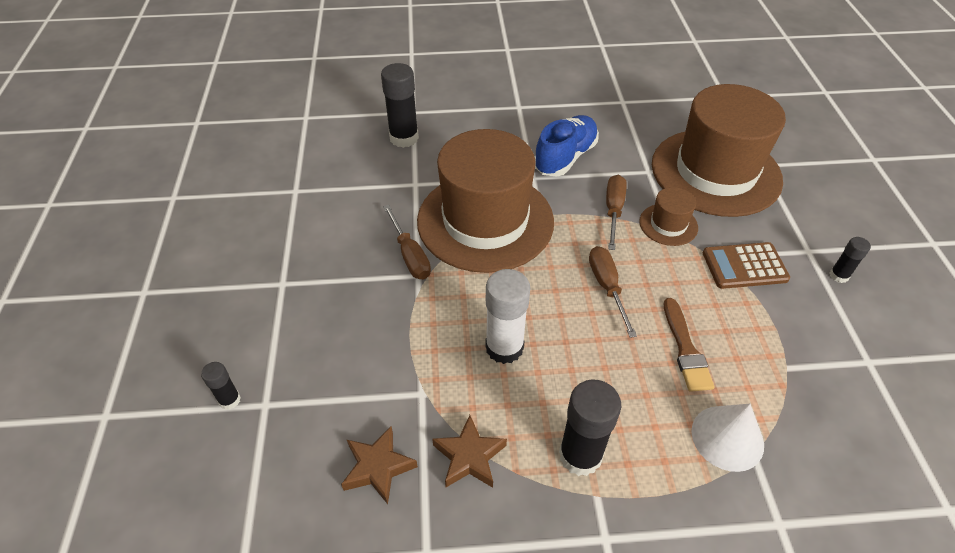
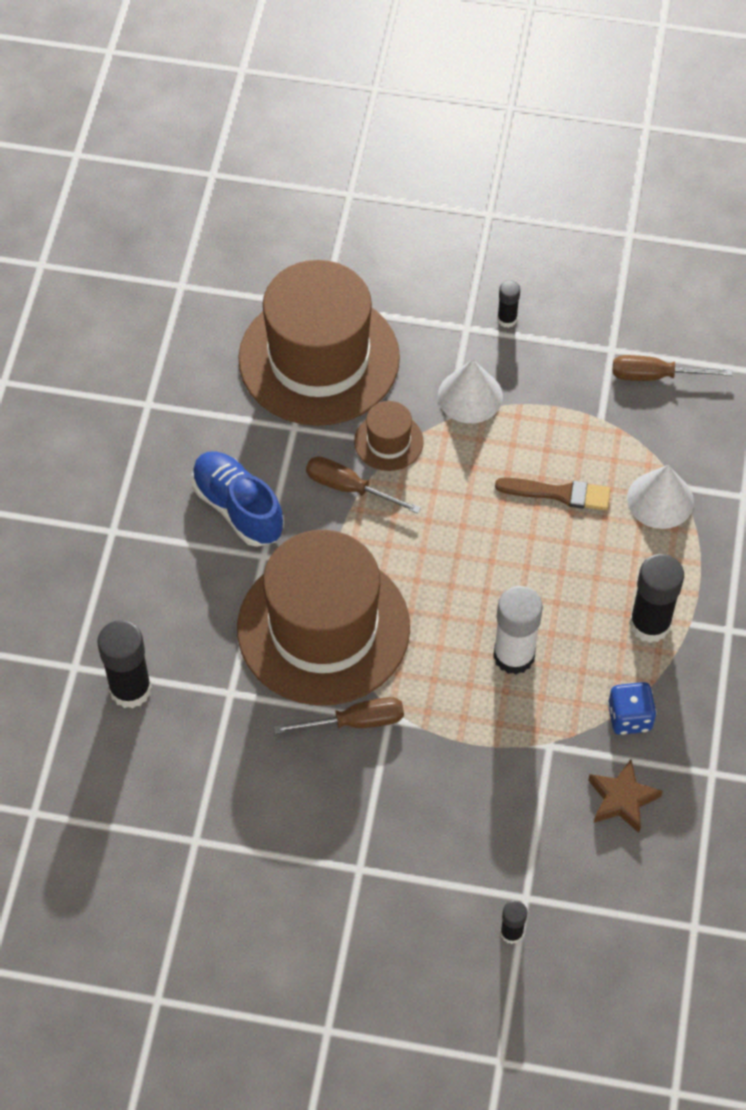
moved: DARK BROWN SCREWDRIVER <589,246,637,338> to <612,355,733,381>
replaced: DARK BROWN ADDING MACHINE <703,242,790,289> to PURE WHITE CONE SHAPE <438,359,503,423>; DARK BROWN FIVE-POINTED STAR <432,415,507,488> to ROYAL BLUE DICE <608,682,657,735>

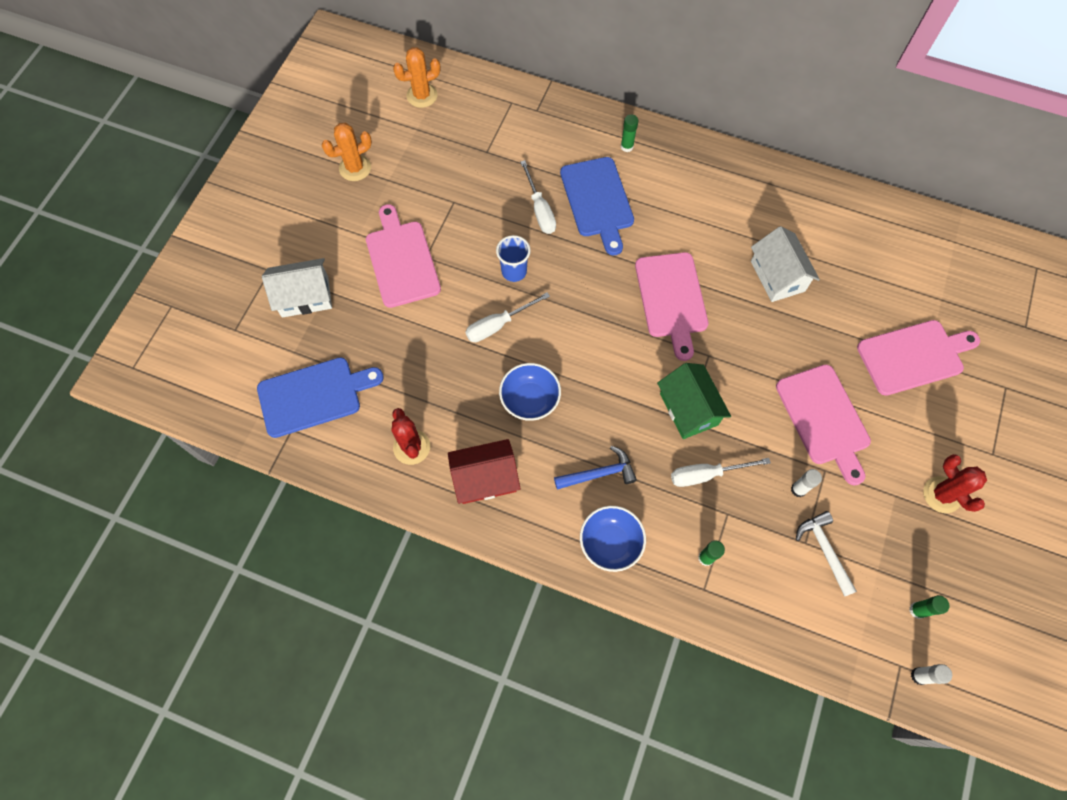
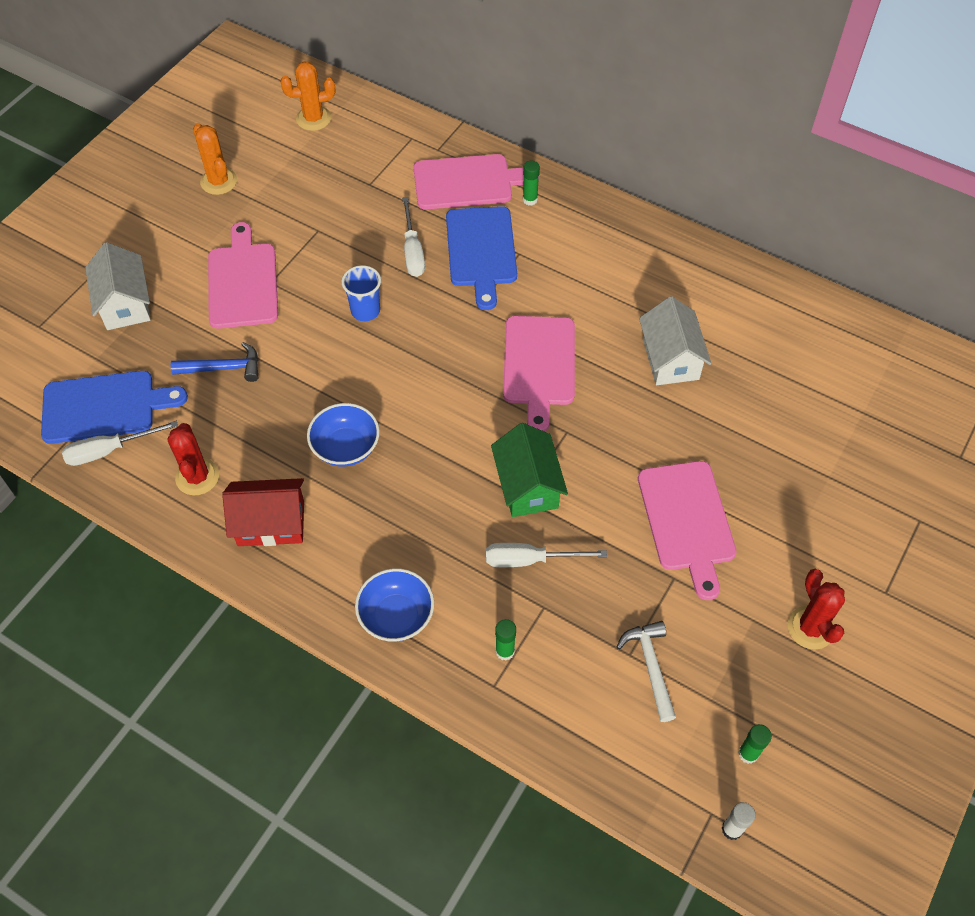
removed: PURE WHITE GLUE <791,469,822,497>
moved: PURE WHITE SCREWDRIVER <465,292,550,342> to <62,421,178,466>; ROYAL BLUE HAMMER <554,446,637,490> to <171,342,258,382>; ROSY CUTTING BOARD <857,320,980,396> to <413,154,539,210>
turned: PURE WHITE TOY HOUSE <262,258,332,318> = <85,242,151,330> 75 degrees clockwise; ORANGE-COLOURED SAGUARO CACTUS <322,123,372,181> = <193,123,237,195> 75 degrees clockwise

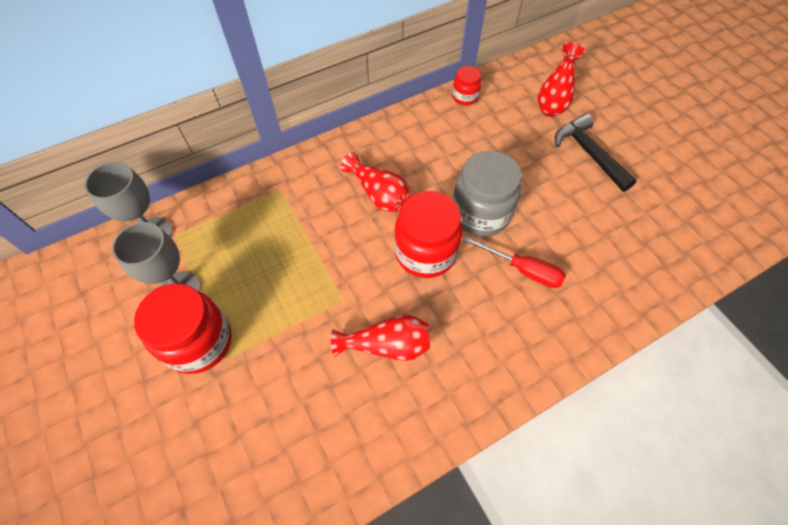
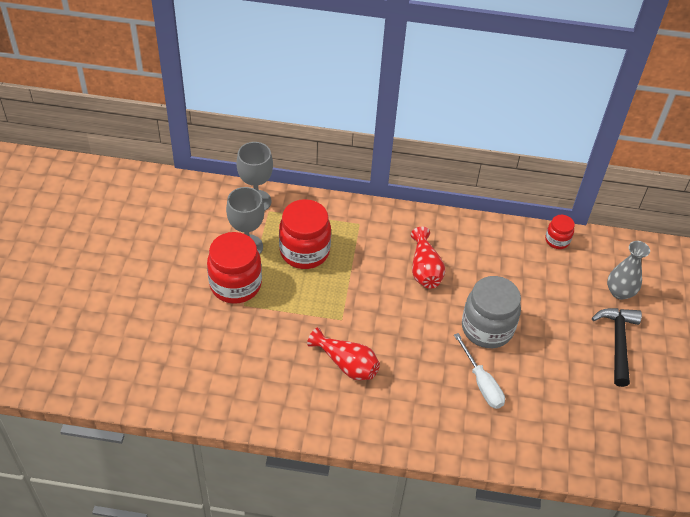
moved: RED JAR <394,191,463,278> to <279,199,331,269>
recoloured: RED SCREWDRIVER <463,236,566,288> to PURE WHITE SCREWDRIVER <454,333,505,409>; RED VASE <537,42,585,117> to GREY VASE <607,241,650,300>

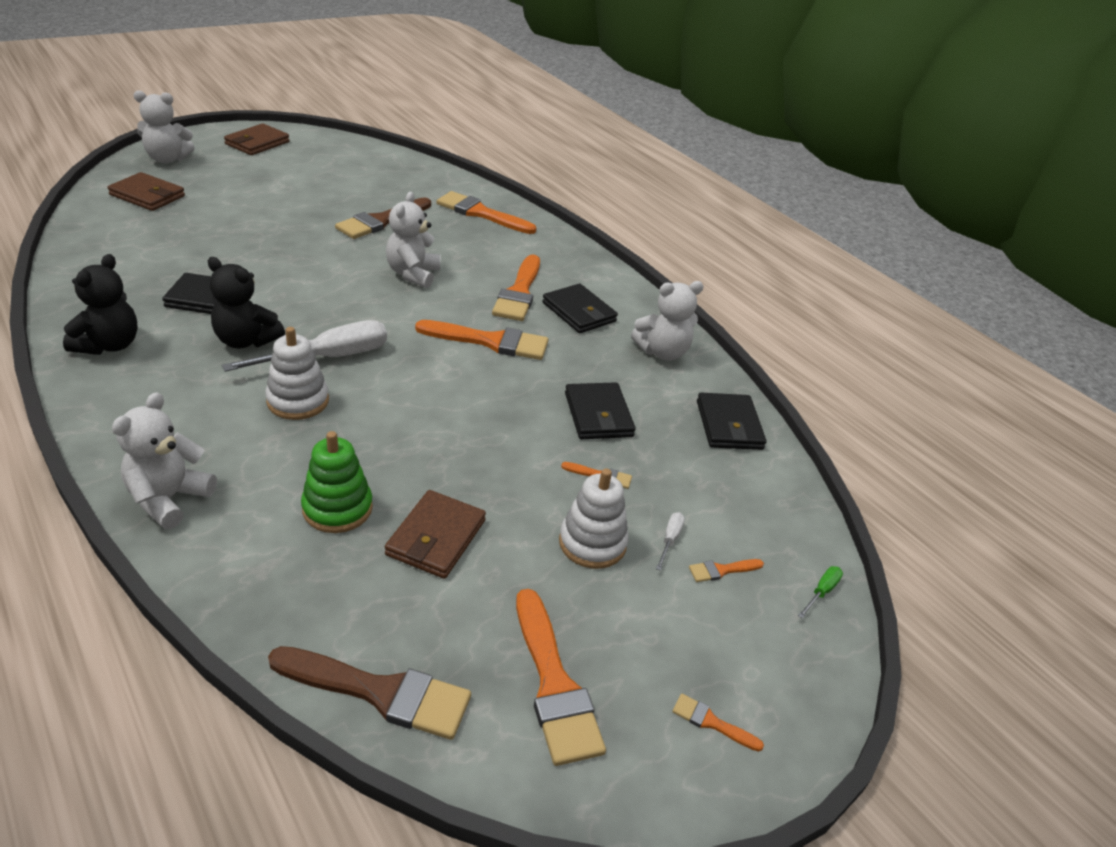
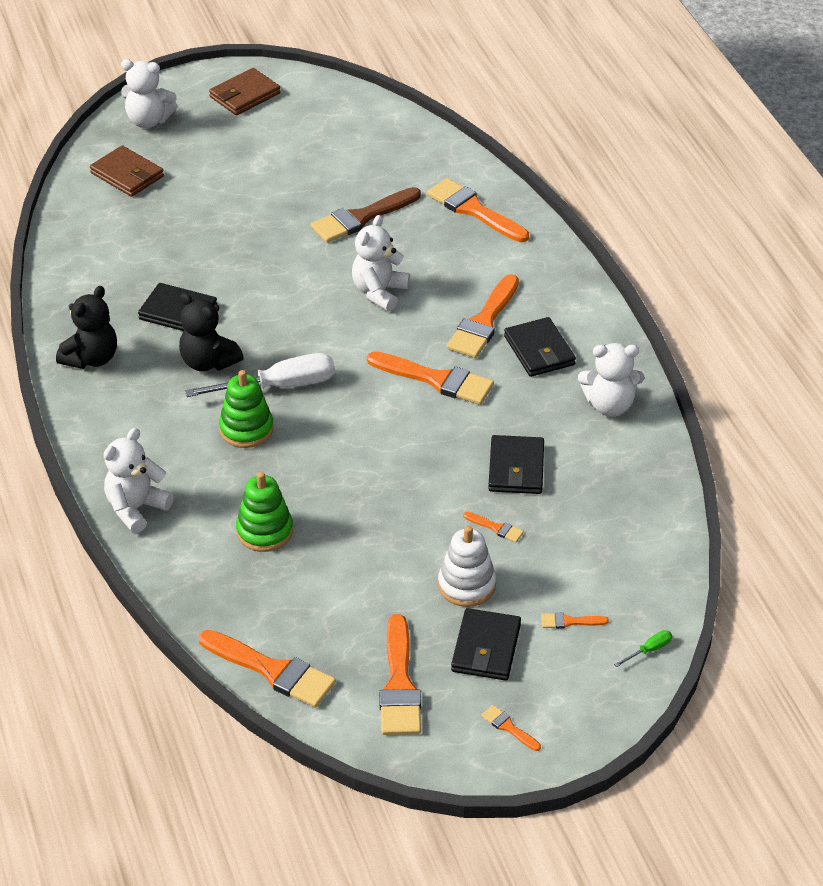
removed: DARK BROWN WALLET <385,490,486,579>; PURE WHITE SCREWDRIVER <656,512,685,571>
moved: EBONY WALLET <697,393,767,450> to <451,608,521,681>
recoloured: DARK BROWN PAINT BRUSH <268,646,471,740> to ORANGE-COLOURED PAINT BRUSH <199,630,336,708>; PURE WHITE STACKING RINGS <265,327,329,420> to EMERALD STACKING RINGS <219,370,274,448>

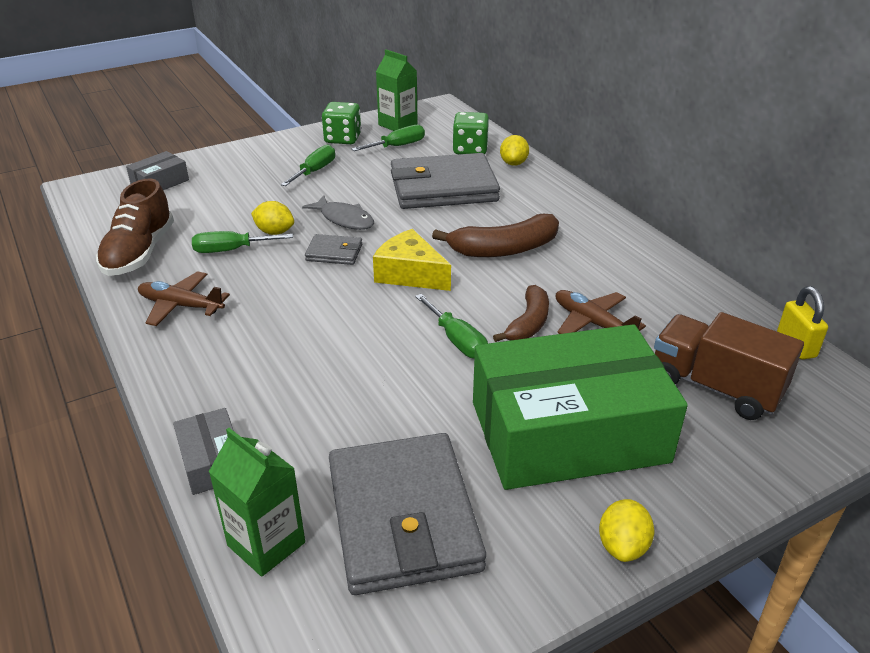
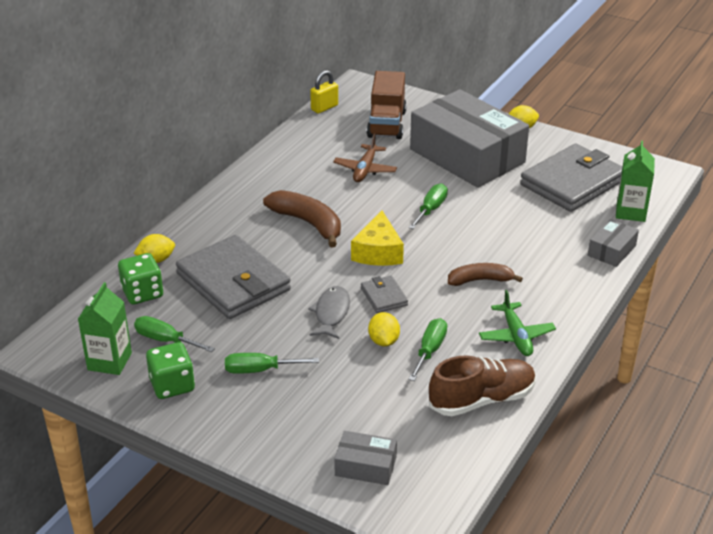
moved: DARK BROWN TOY BANANA <493,285,549,342> to <448,263,523,286>
recoloured: EMERALD BOX <473,324,688,490> to GREY BOX <410,89,529,188>; DARK BROWN AEROPLANE <138,271,230,326> to EMERALD AEROPLANE <479,290,556,356>
turned: EMERALD SCREWDRIVER <192,231,293,253> = <408,318,447,381> 120 degrees counterclockwise

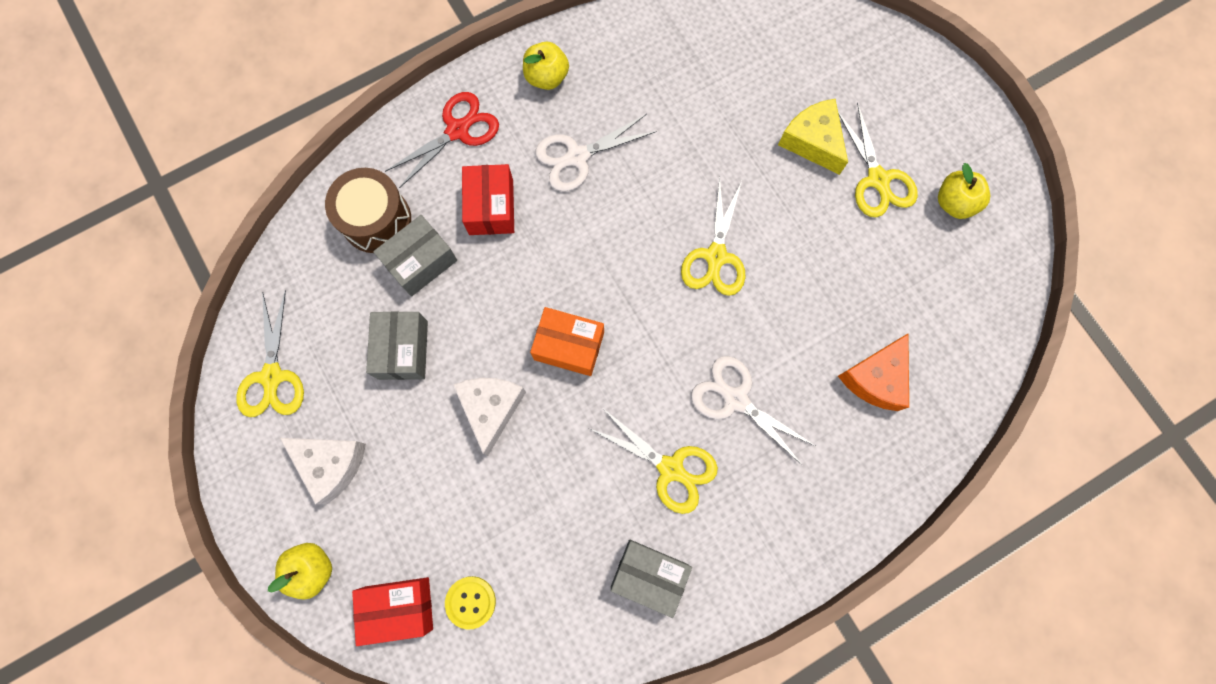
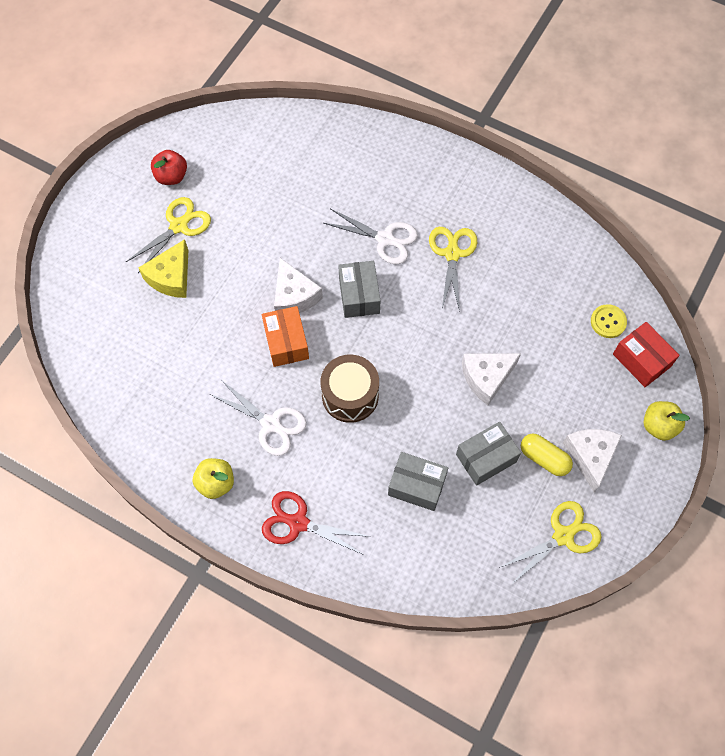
removed: RED BOX <462,164,514,235>; ORANGE-COLOURED PIECE OF CHEESE <838,334,909,411>
added: GOLDEN PILL SHAPE <521,434,573,476>
moved: ORANGE-COLOURED BOX <530,307,604,376> to <262,306,309,367>; DARK BROWN SNARE DRUM <325,168,411,253> to <321,355,379,423>; GREY BOX <611,540,692,618> to <338,261,380,318>
replaced: GOLDEN SCISSORS <681,177,746,296> to PURE WHITE PIECE OF CHEESE <274,258,323,313>
recoloured: GOLDEN APPLE <938,163,990,219> to RED APPLE <151,150,187,185>
turned: PURE WHITE SCISSORS <691,356,815,465> = <324,209,418,264> 75 degrees counterclockwise

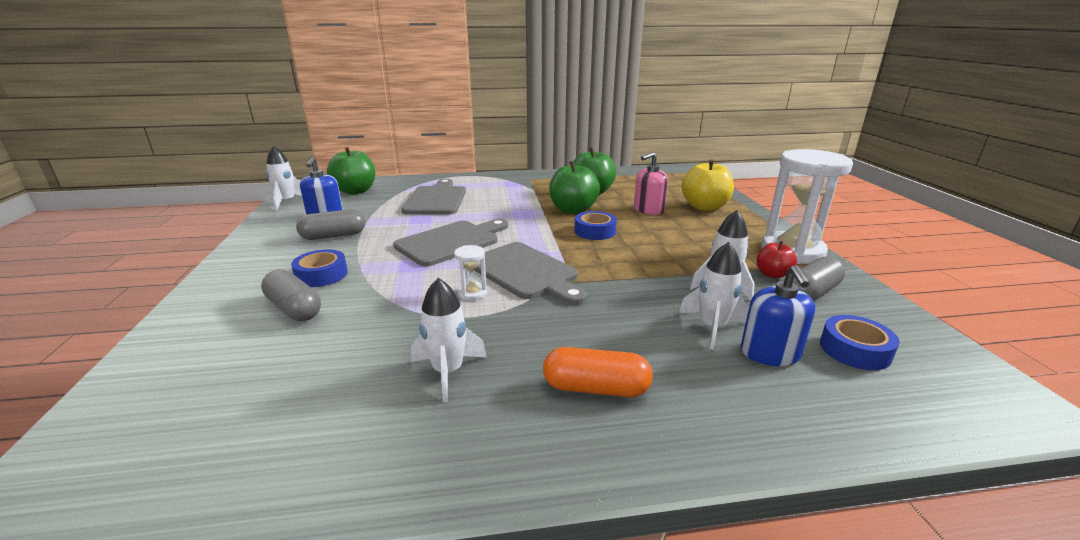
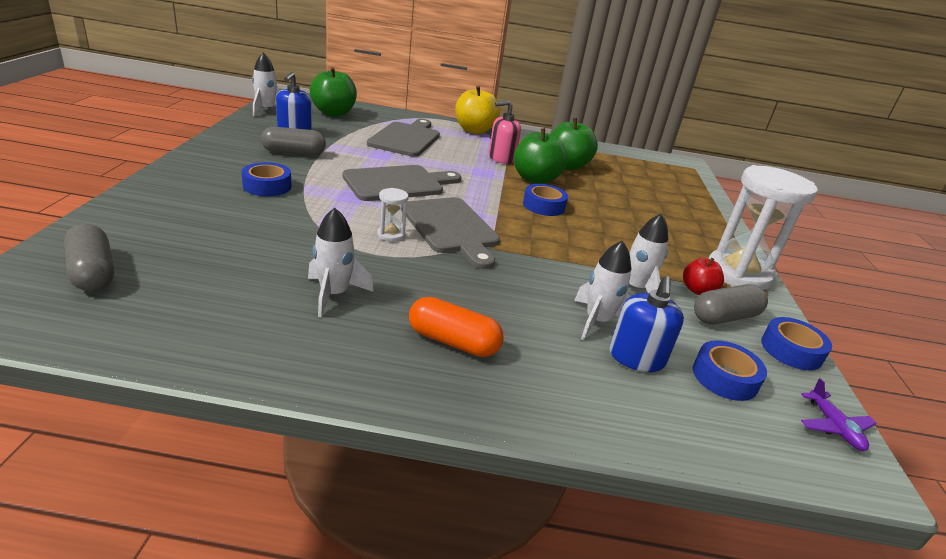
added: ROYAL BLUE TAPE <761,317,832,370>; VIOLET AEROPLANE <801,378,877,451>
moved: GREY PILL SHAPE <261,269,321,321> to <64,224,114,291>; GOLDEN APPLE <682,159,734,211> to <455,86,500,134>; ROSY SOAP DISPENSER <634,152,668,215> to <489,101,521,164>

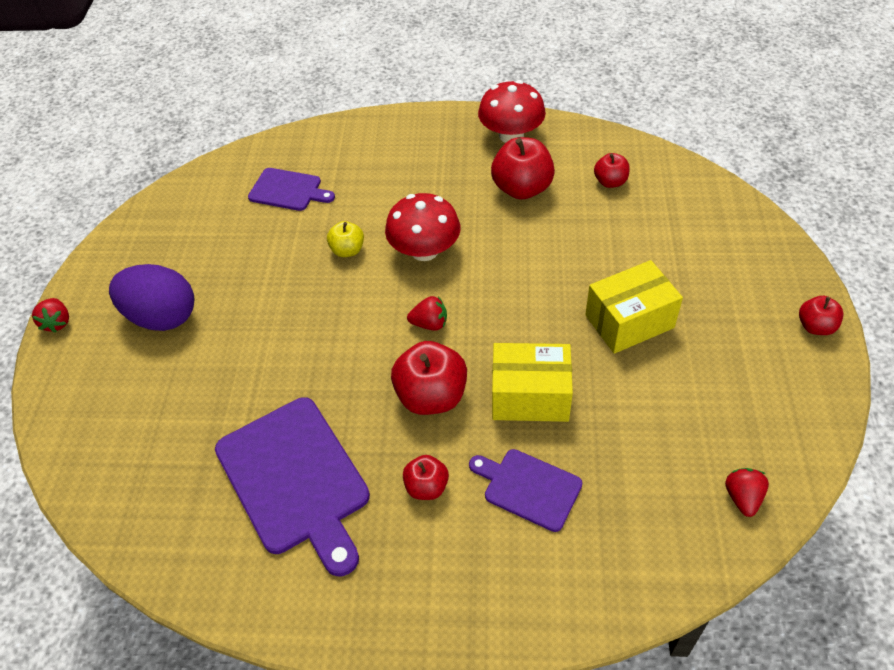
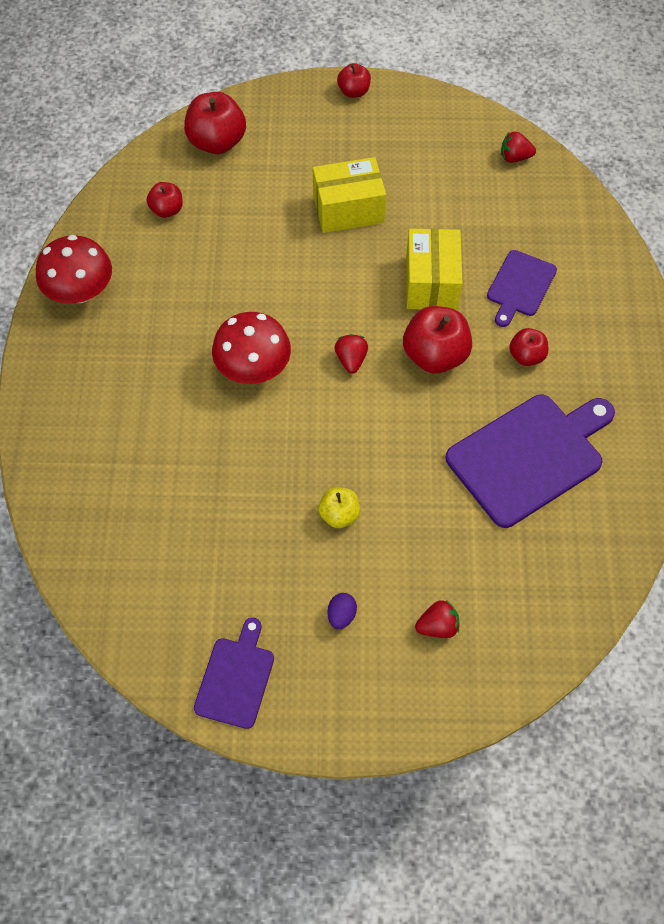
moved: RED APPLE <491,137,555,199> to <184,92,246,154>; VIOLET CUTTING BOARD <248,168,335,211> to <194,618,274,729>; GOLDEN APPLE <327,221,364,257> to <318,487,360,528>; RED STRAWBERRY <32,298,69,333> to <415,600,459,638>
turned: GOLDEN BOX <585,260,683,354> = <313,157,386,233> 75 degrees counterclockwise
resized: VIOLET TOY EGG <109,264,194,331> = <327,593,357,629> x0.40

